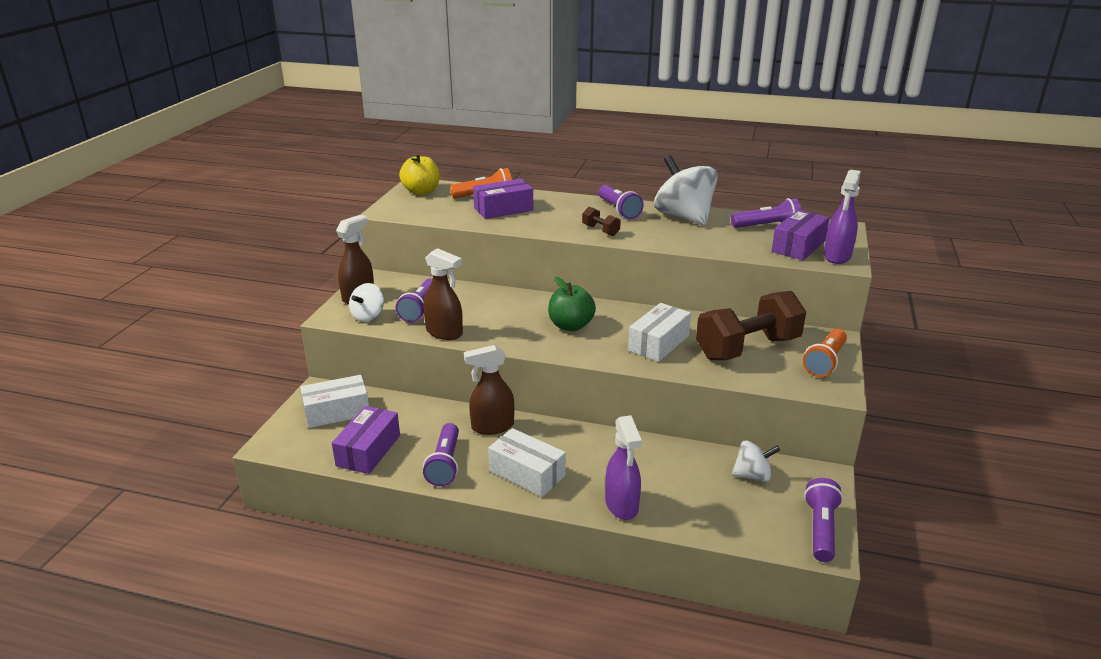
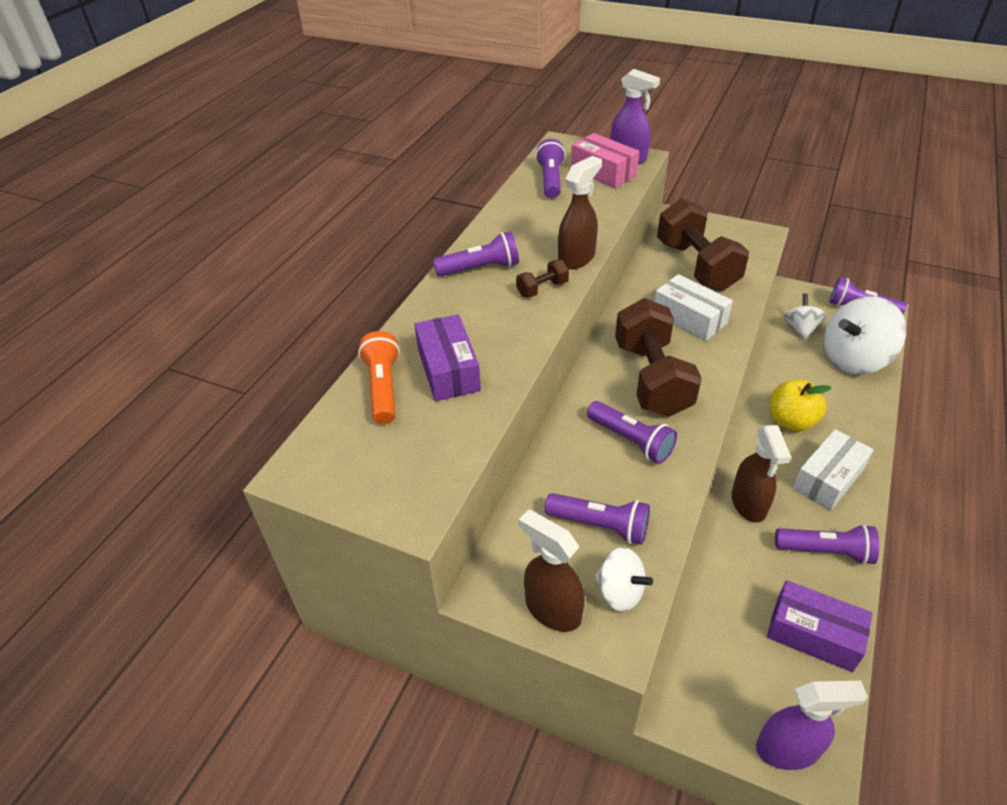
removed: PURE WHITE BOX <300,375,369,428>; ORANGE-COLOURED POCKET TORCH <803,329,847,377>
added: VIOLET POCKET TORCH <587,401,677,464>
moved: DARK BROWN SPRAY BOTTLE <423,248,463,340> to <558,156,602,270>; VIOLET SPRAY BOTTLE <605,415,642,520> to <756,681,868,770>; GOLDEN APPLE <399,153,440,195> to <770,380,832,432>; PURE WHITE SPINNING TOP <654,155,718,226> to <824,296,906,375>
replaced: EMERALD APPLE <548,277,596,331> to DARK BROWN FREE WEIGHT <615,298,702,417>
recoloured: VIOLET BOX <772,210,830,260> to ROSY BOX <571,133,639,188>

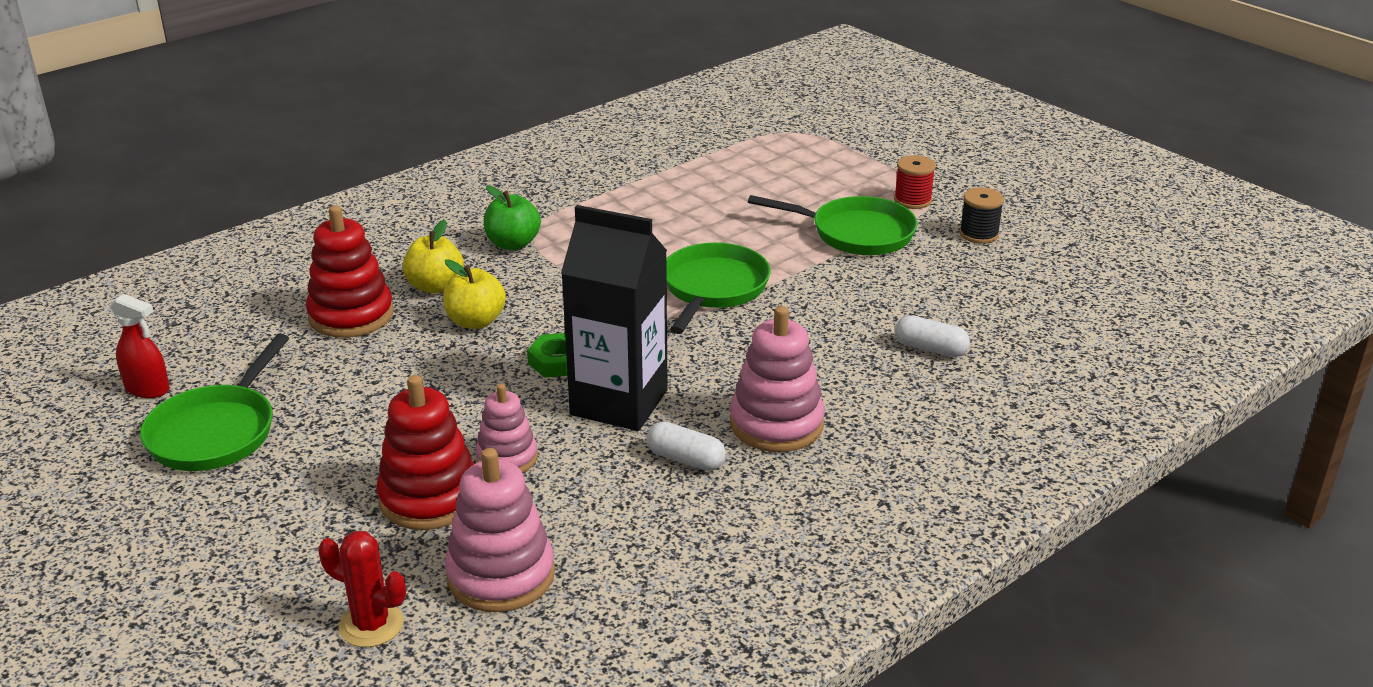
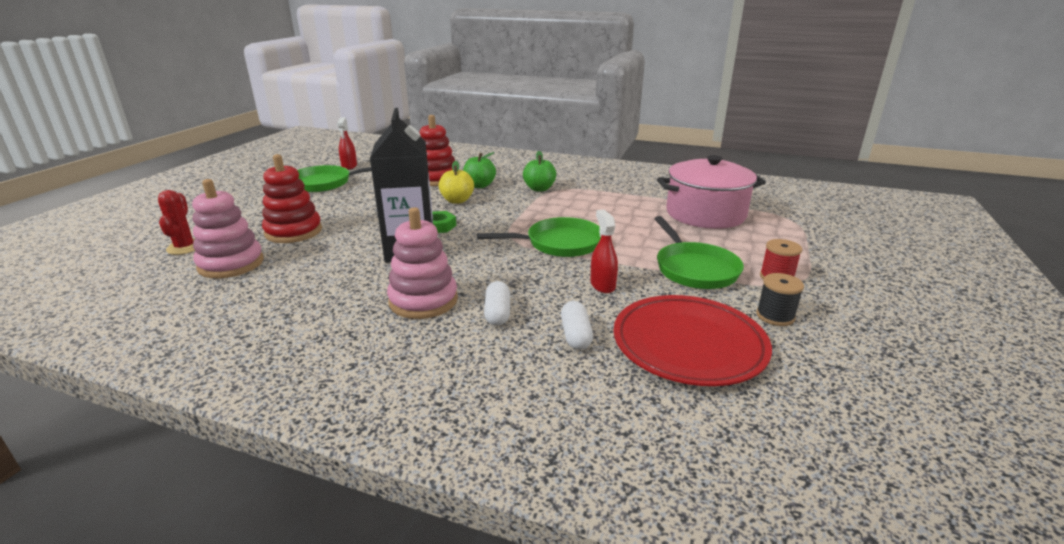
removed: ROSY STACKING RINGS <475,384,538,473>
added: RED SPRAY BOTTLE <590,210,618,293>; RED FLAT DISH <614,295,772,386>; ROSY STOCKPOT <657,155,766,229>
moved: PURE WHITE PILL SHAPE <647,422,726,471> to <484,281,510,326>
recoloured: GOLDEN APPLE <403,220,464,294> to EMERALD APPLE <463,152,496,188>

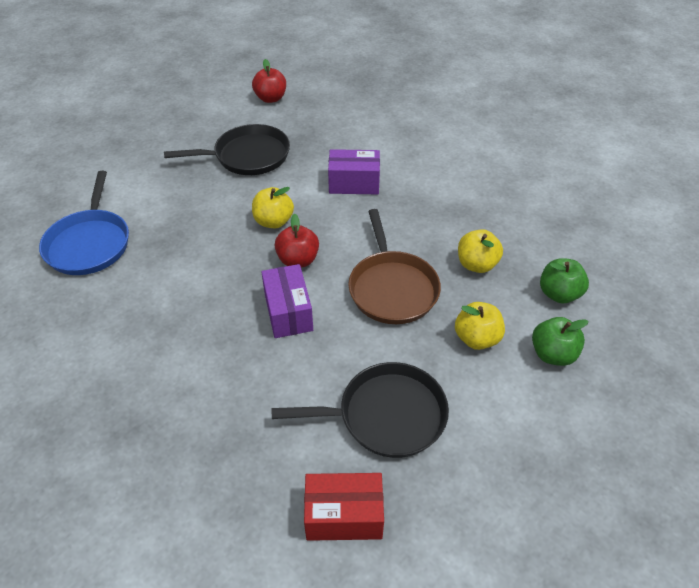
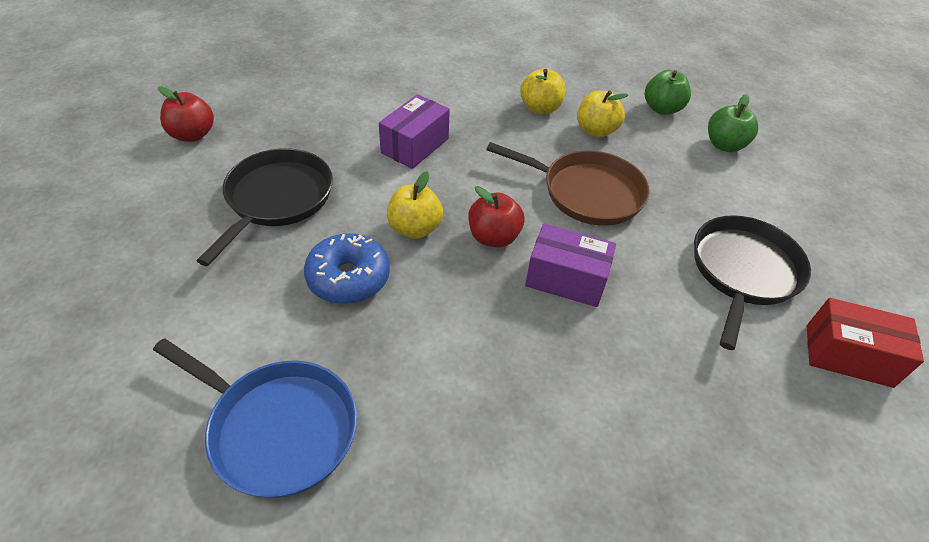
added: ROYAL BLUE GLAZED DONUT <304,233,390,304>
moved: GOLDEN APPLE <455,302,505,350> to <520,68,565,114>
turned: RED BOX <304,473,384,541> = <807,298,924,388> 75 degrees clockwise

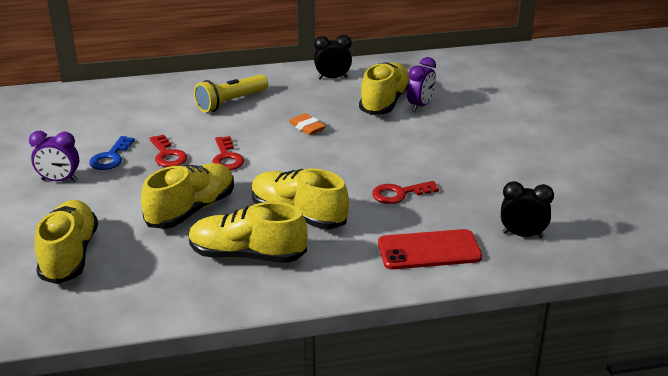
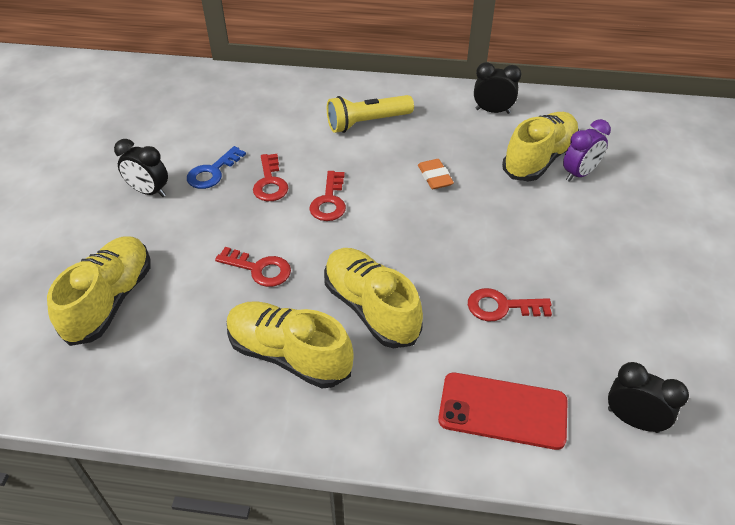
replaced: GOLDEN SNEAKER <141,163,234,229> to RED DOOR KEY <215,247,291,287>
recoloured: VIOLET BEDSIDE CLOCK <29,131,79,182> to EBONY BEDSIDE CLOCK <114,139,168,197>

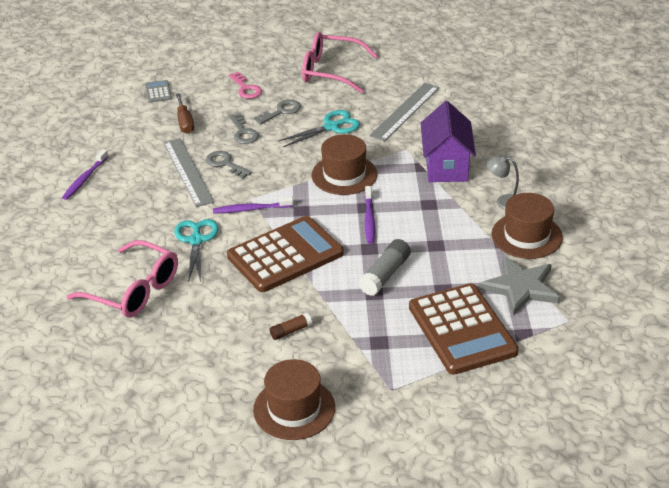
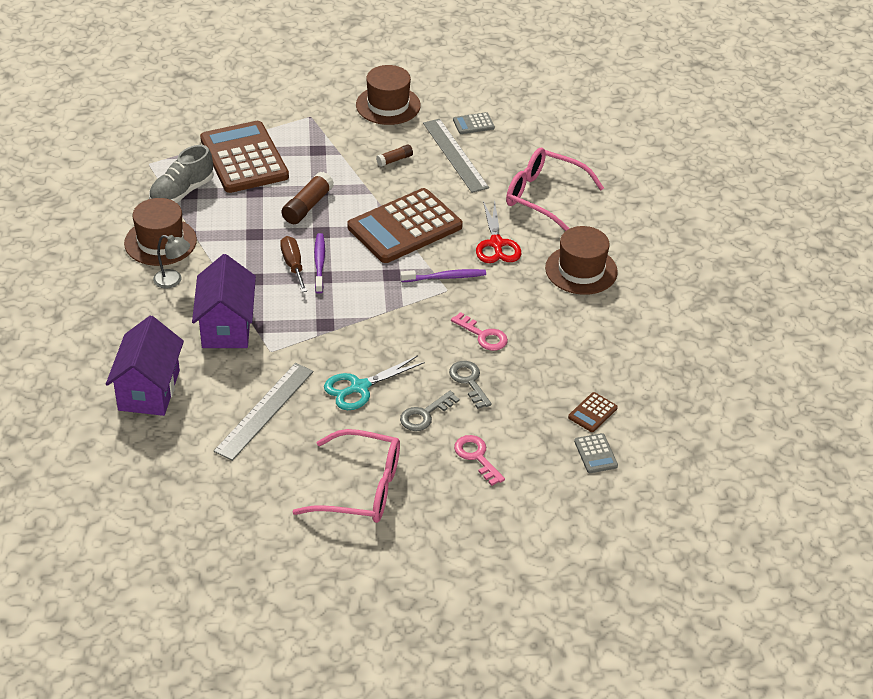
removed: VIOLET DENTAL BRUSH <62,149,108,200>
added: VIOLET TOY HOUSE <106,316,184,416>; GREY ADDING MACHINE <453,112,495,134>; DARK BROWN ADDING MACHINE <568,392,618,432>
moved: DARK BROWN SCREWDRIVER <176,93,194,134> to <280,236,307,292>; GREY STRAIGHTEDGE <164,138,214,207> to <423,119,489,193>; DARK BROWN TALL HAT <312,134,377,195> to <545,226,618,295>
replaced: GREY FIVE-POINTED STAR <479,256,560,316> to GREY SNEAKER <149,145,214,203>
recoloured: GREY GLUE <359,239,411,296> to DARK BROWN GLUE <281,171,334,224>; GREY DOOR KEY <206,151,252,179> to ROSY DOOR KEY <451,312,508,351>; AQUA SCISSORS <174,219,219,283> to RED SCISSORS <476,200,521,263>

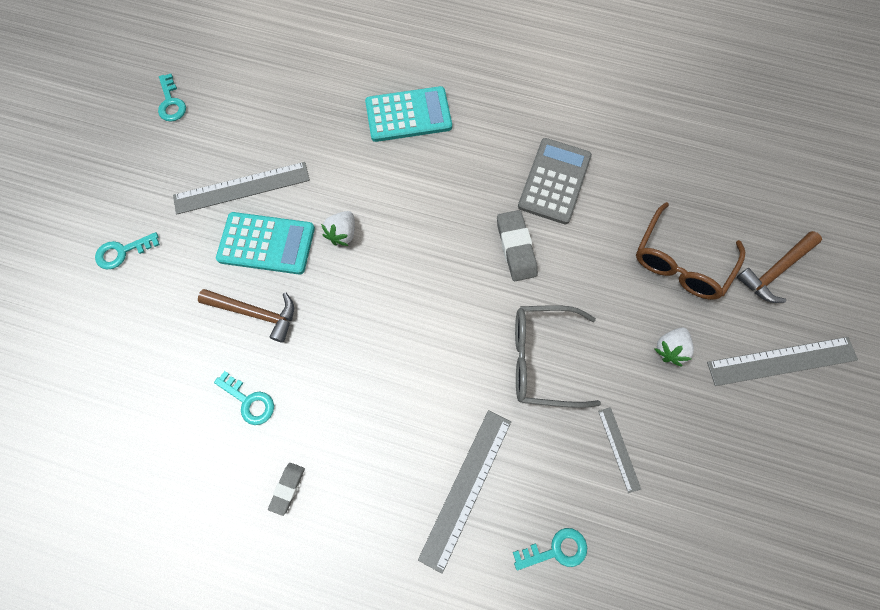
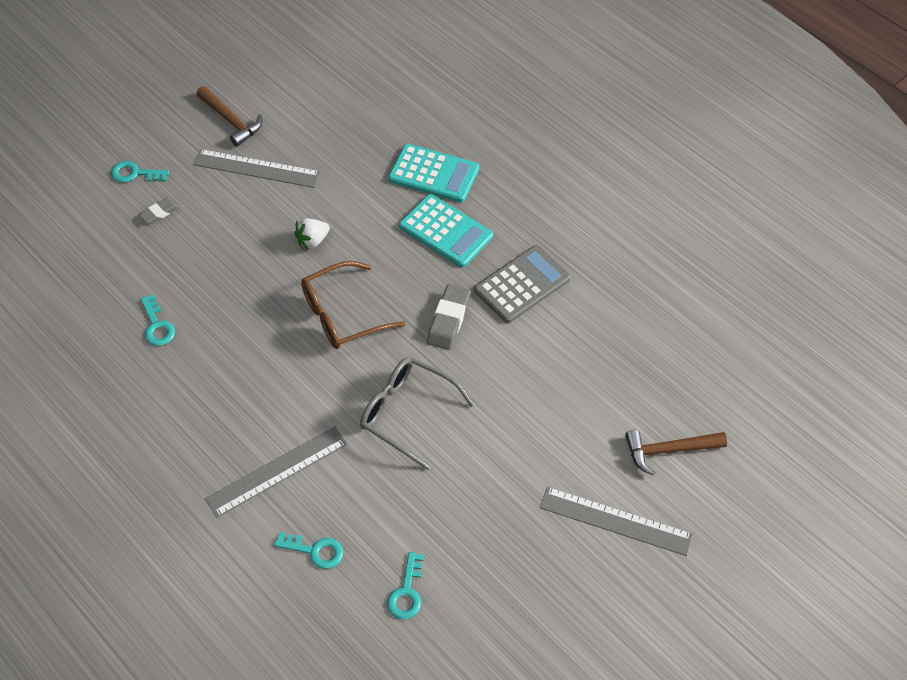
removed: GREY STRAIGHTEDGE <598,407,641,493>; PURE WHITE STRAWBERRY <655,327,694,367>
moved: GREY PENCIL ERASER <268,463,305,516> to <139,198,180,224>; DARK BROWN HAMMER <198,289,294,343> to <196,86,262,147>; DARK BROWN SPECTACLES <636,202,745,300> to <301,261,406,349>; AQUA DOOR KEY <158,74,186,121> to <387,552,424,619>; AQUA ADDING MACHINE <216,212,315,274> to <399,194,493,268>

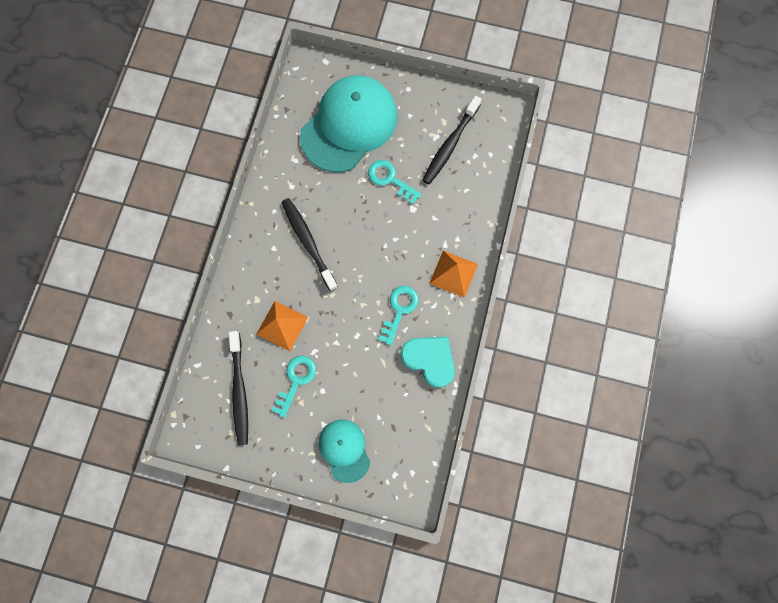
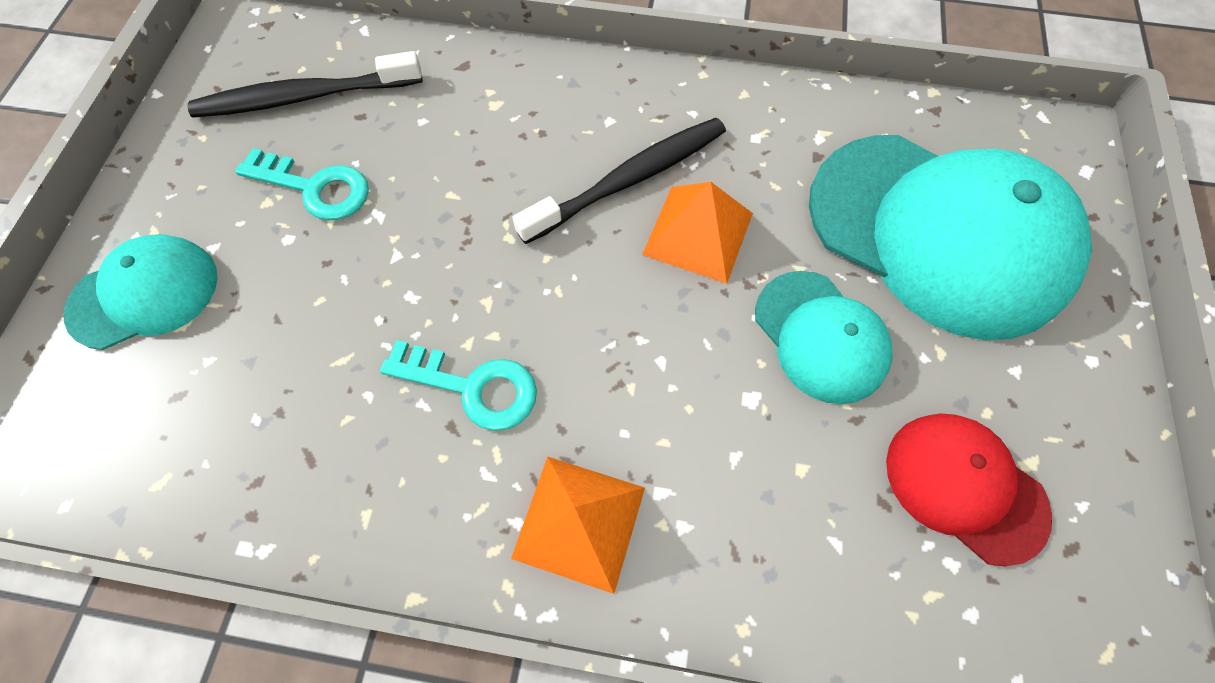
removed: AQUA HEART <401,337,455,388>
moved: ORANGE-COLOURED PYRAMID SHAPE <257,301,308,351> to <642,182,753,284>
replaced: AQUA DOOR KEY <368,160,422,204> to AQUA BASEBALL CAP <755,271,893,404>; EBONY DENTAL BRUSH <423,96,482,184> to RED BASEBALL CAP <886,413,1052,567>

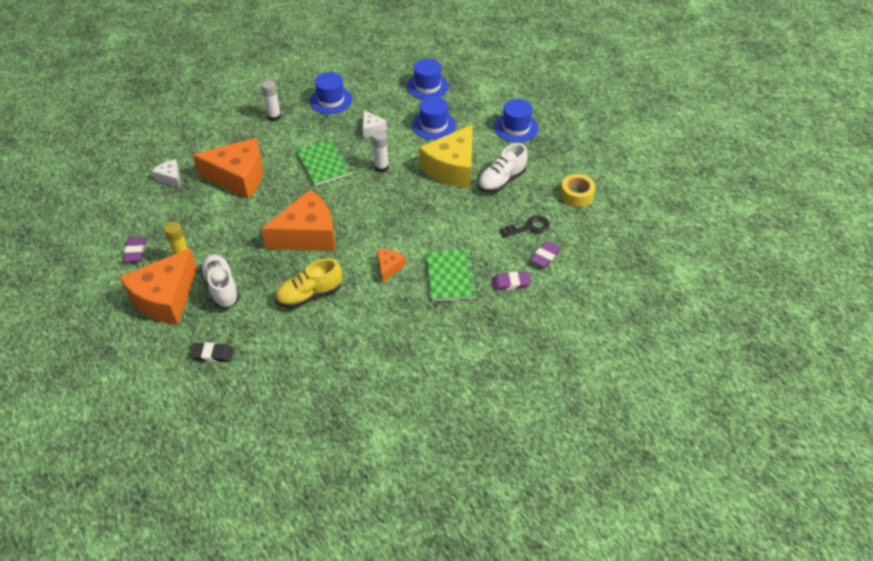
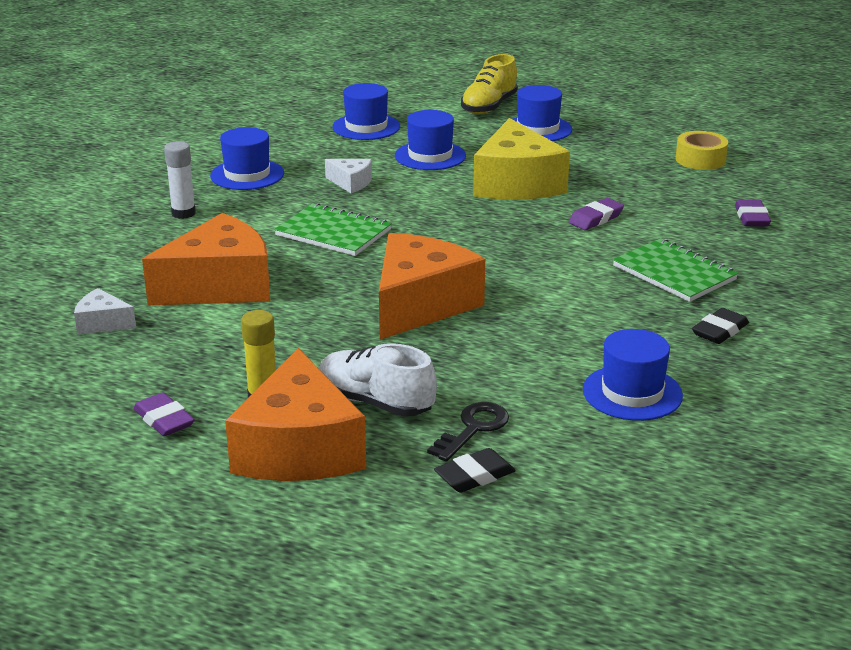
removed: PURE WHITE GLUE <372,130,389,173>; ORANGE-COLOURED PIECE OF CHEESE <377,249,405,283>; PURE WHITE SNEAKER <478,143,528,193>
added: ROYAL BLUE TALL HAT <583,329,683,421>; EBONY PENCIL ERASER <692,308,749,344>
moved: EBONY DOOR KEY <499,215,550,238> to <427,402,509,461>; GOLDEN SNEAKER <275,258,342,309> to <461,54,518,114>; VIOLET PENCIL ERASER <491,272,531,291> to <568,198,624,230>

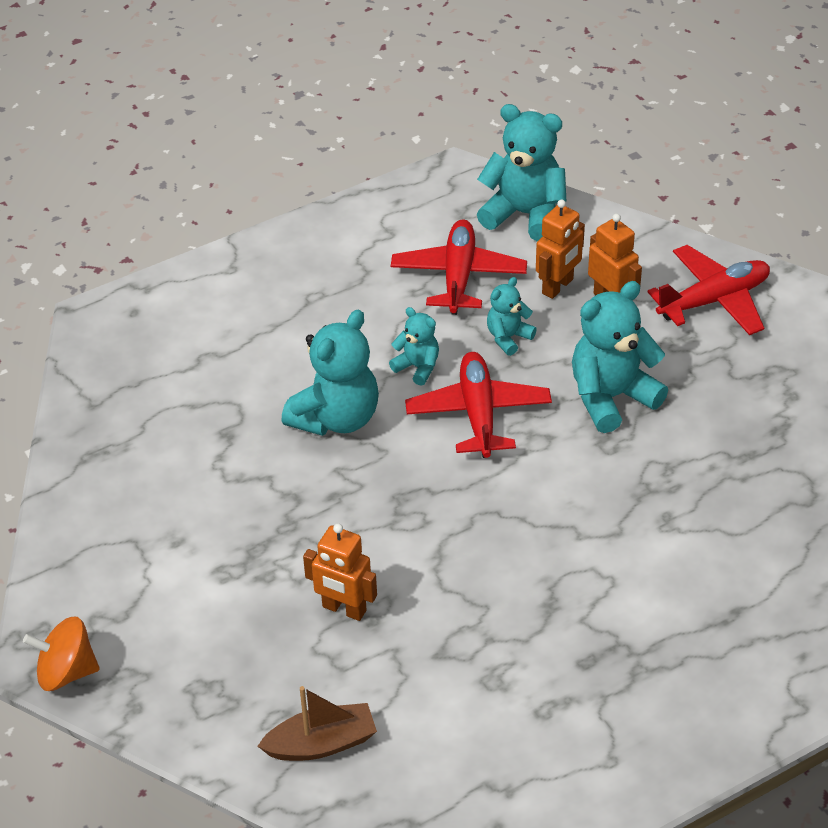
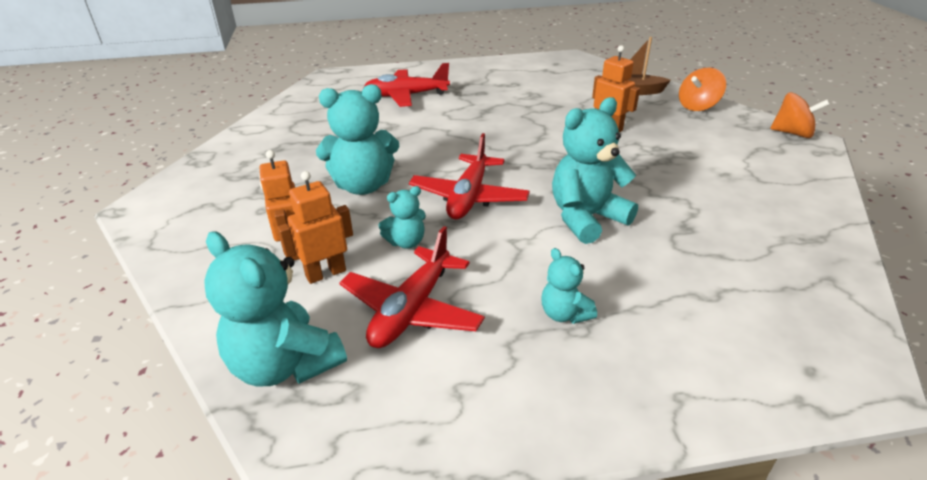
added: ORANGE-COLOURED SPINNING TOP <679,68,726,111>
moved: RED AEROPLANE <648,245,770,335> to <364,63,450,107>; AQUA TEDDY <389,307,439,386> to <541,248,597,324>

